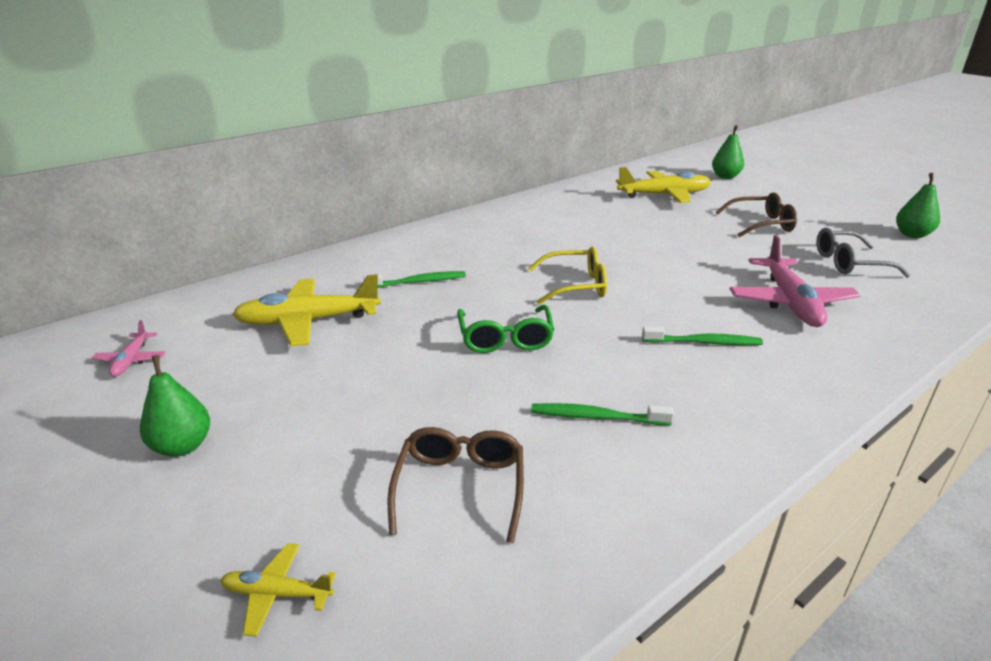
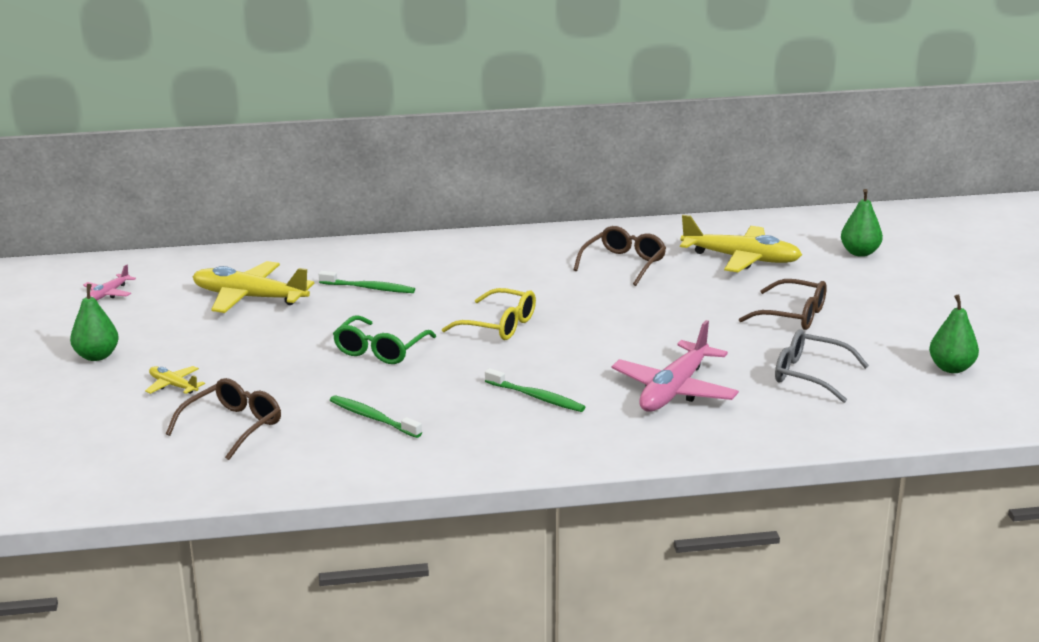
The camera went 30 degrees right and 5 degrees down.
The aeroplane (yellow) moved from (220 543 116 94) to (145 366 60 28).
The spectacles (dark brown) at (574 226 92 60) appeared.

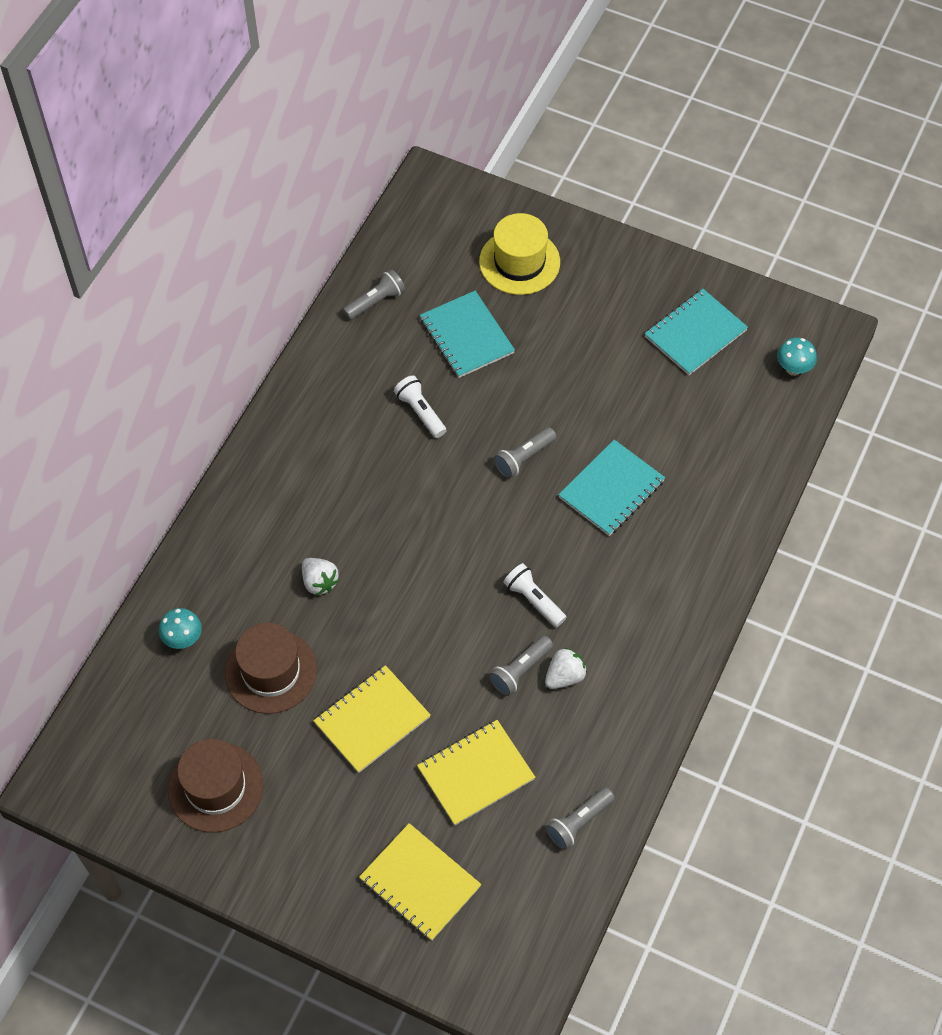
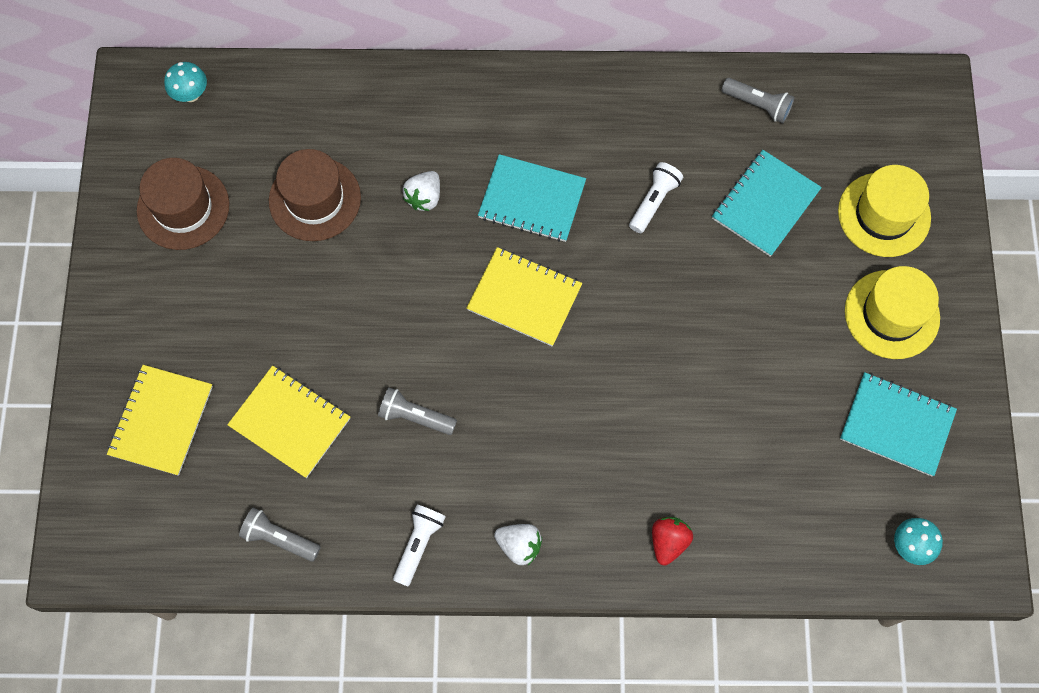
The camera went 65 degrees right and 10 degrees up.
The fungus (aqua) moved from (159 608 43 41) to (164 62 43 40).
The flashlight (snow-white) moved from (503 563 64 64) to (393 505 53 82).
The exercise book (yellow) moved from (313 665 118 108) to (467 247 115 100).
The exercise book (aqua) moved from (558 440 107 96) to (478 154 108 88).
The berry (snow-white) moved from (545 648 42 41) to (494 524 48 41).
The berry (scarlet) at (652 517 41 49) appeared.
The hat (yellow) at (845 266 95 93) appeared.
The flashlight (ash-grey) at (494 427 62 51) disappeared.

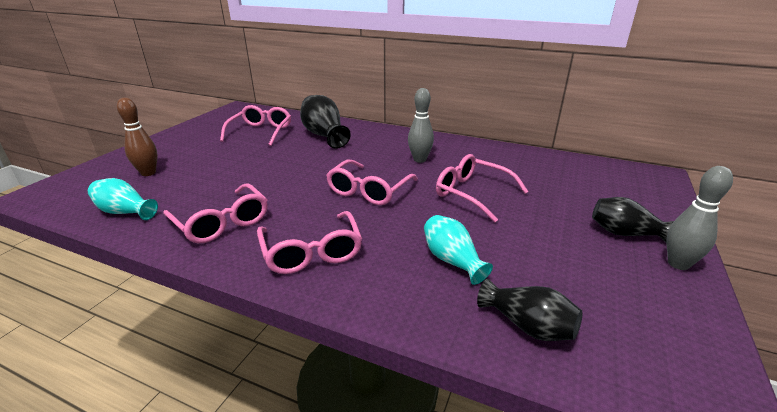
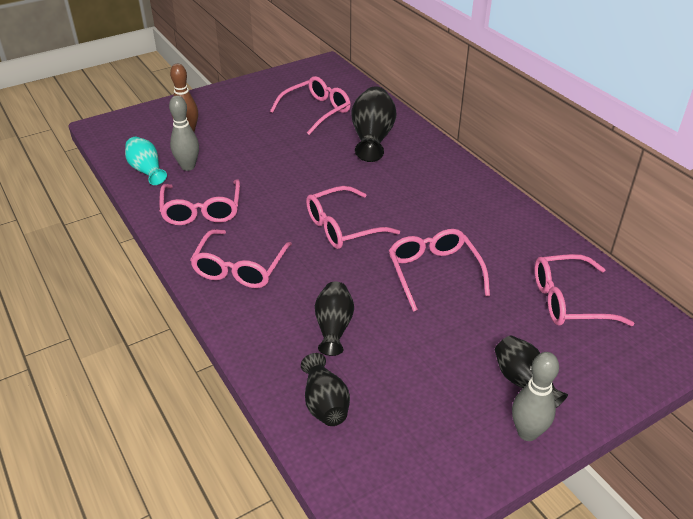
The camera went 35 degrees right and 10 degrees up.
The skittle (ash-grey) moved from (408 88 26 75) to (169 95 30 76).
The flower vase (aqua) at (424 215 69 70) became the flower vase (black) at (315 282 39 74).
The spectacles (rosy) at (535 254 100 72) appeared.

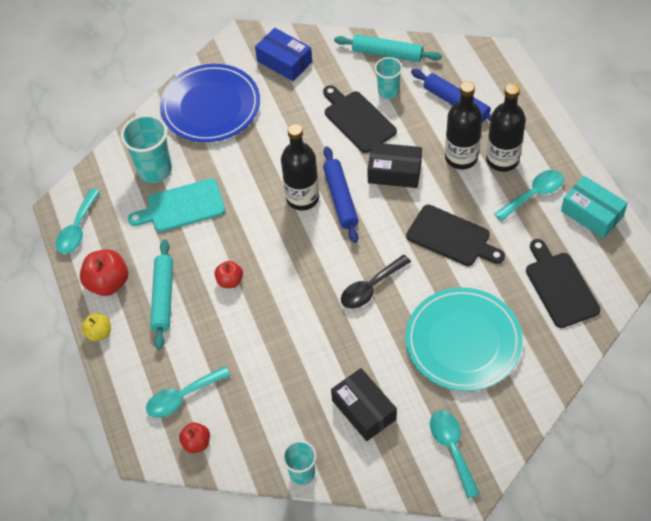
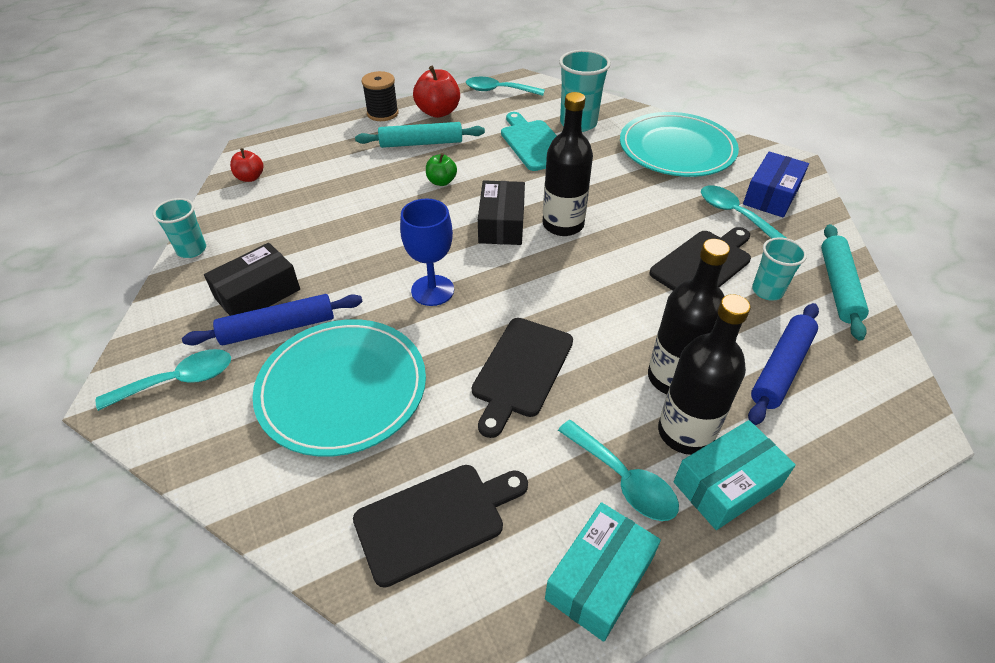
The camera went 80 degrees right and 10 degrees down.
The dough roller (cobalt) moved from (323 146 36 97) to (182 294 181 51).
The toy apple (yellow) at (81 313 30 29) was replaced by the reel of thread (black) at (362 71 37 50).
The spoon (black) at (341 255 70 54) was replaced by the goblet (cobalt) at (400 199 54 107).
The toy apple (scarlet) at (215 261 28 27) became the toy apple (green) at (426 153 31 33).
The package (black) moved from (367 142 55 46) to (478 180 47 65).
The dinner plate (cobalt) at (160 64 100 78) became the dinner plate (aqua) at (620 112 119 65).
The package (aqua) at (674 420 122 110) appeared.
The spoon (aqua) moved from (146 366 85 52) to (701 185 85 54).

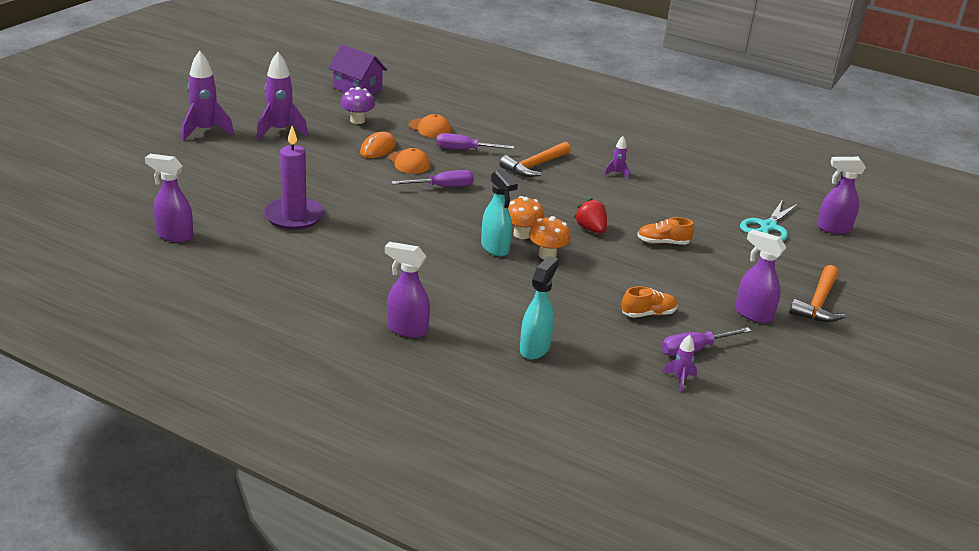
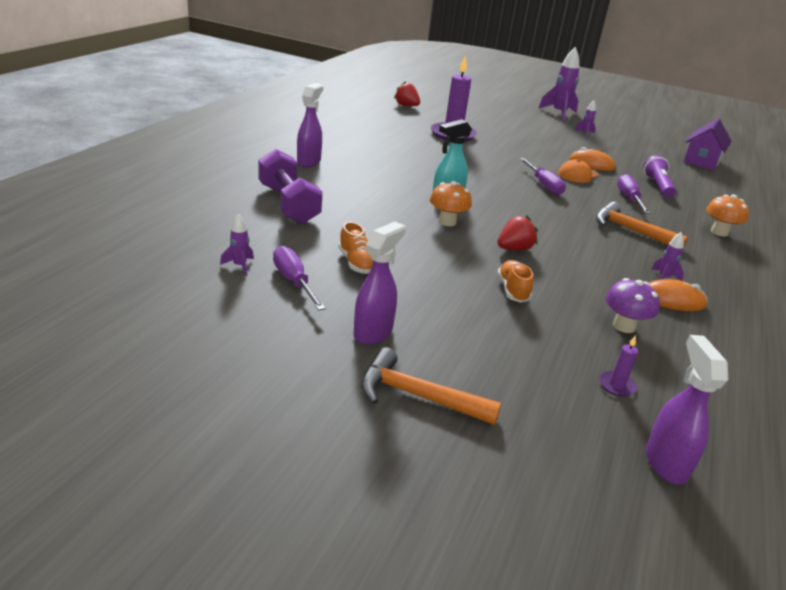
The camera went 85 degrees right and 0 degrees up.
The spray cleaner (aqua) at (520 256 39 103) was replaced by the free weight (royal purple) at (258 149 65 75).
The spray cleaner (royal purple) at (145 154 48 88) was replaced by the berry (scarlet) at (394 81 26 25).
The toy rocket (royal purple) at (256 52 52 87) changed to 0.49 times the size.
The shears (aqua) at (740 199 59 42) was replaced by the pillar candle (royal purple) at (599 335 39 62).
The fungus (royal purple) moved from (340 87 35 37) to (606 278 54 55).
The baseball cap (orange-coloured) at (409 114 42 24) was replaced by the flashlight (royal purple) at (644 155 32 43).
The computer mouse (orange-coloured) at (649 279 59 32) appeared.
The fungus (orange-coloured) moved from (508 196 36 43) to (706 194 43 43).

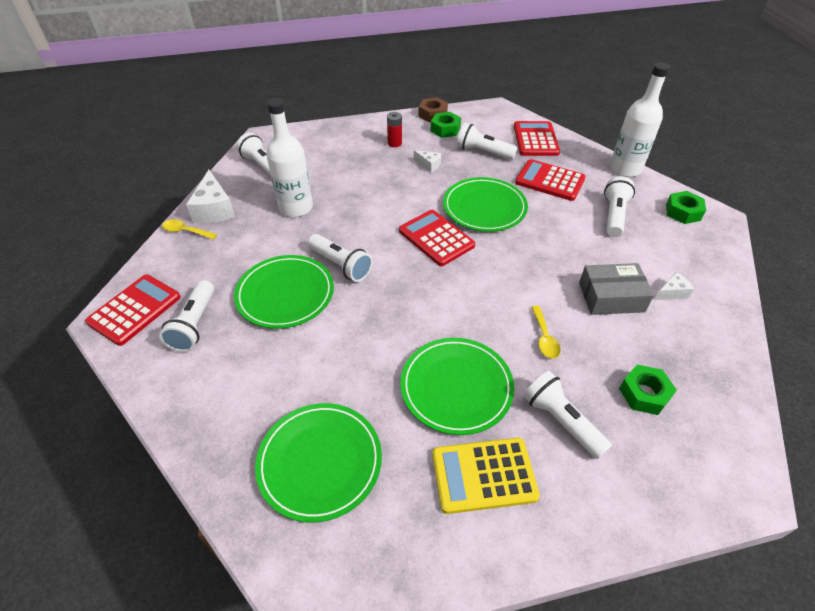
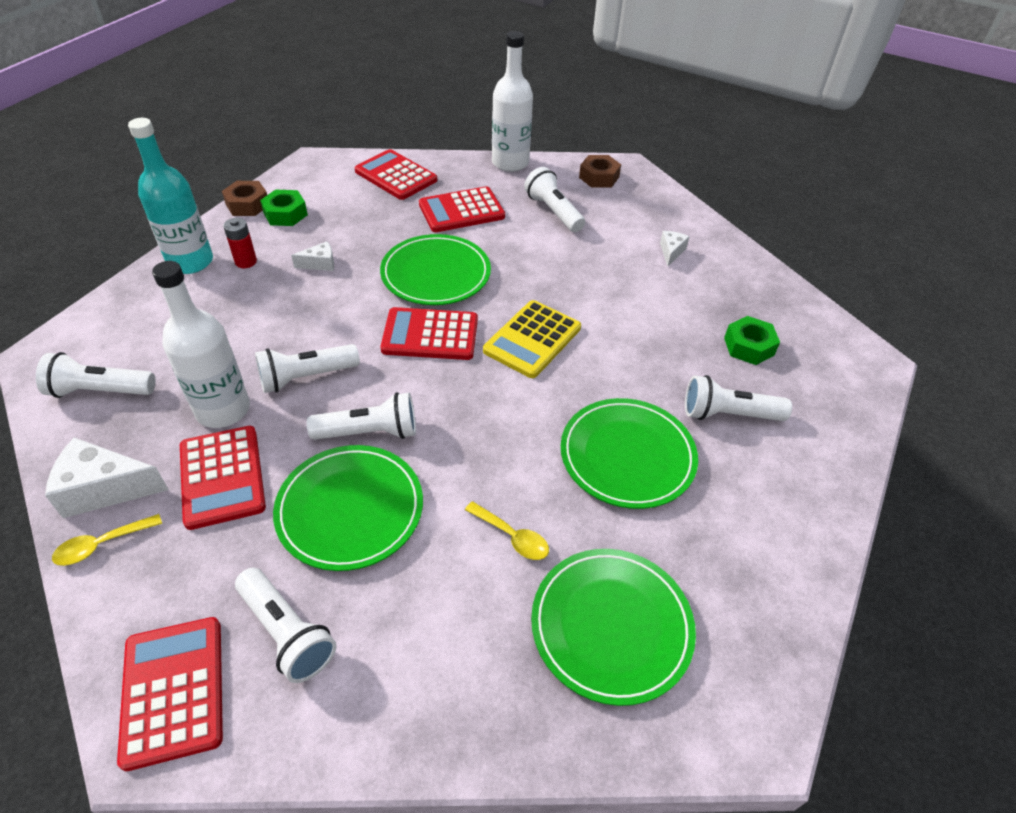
The camera went 50 degrees left and 0 degrees up.
The piece of cheese (snow-white) at (186 170 49 53) turned 150 degrees clockwise.
The bottle (aqua) at (128 118 85 156) appeared.
The calculator (scarlet) at (180 426 86 104) appeared.
The flashlight (snow-white) moved from (457 123 61 37) to (255 344 105 49).
The spoon (yellow) moved from (531 306 30 53) to (465 501 84 59).
The calculator (yellow) moved from (432 438 108 76) to (483 300 98 78).
The hexagon nut (green) at (666 191 40 33) became the hexagon nut (dark brown) at (579 155 42 33).
The package (ash-grey) at (579 263 75 52) disappeared.

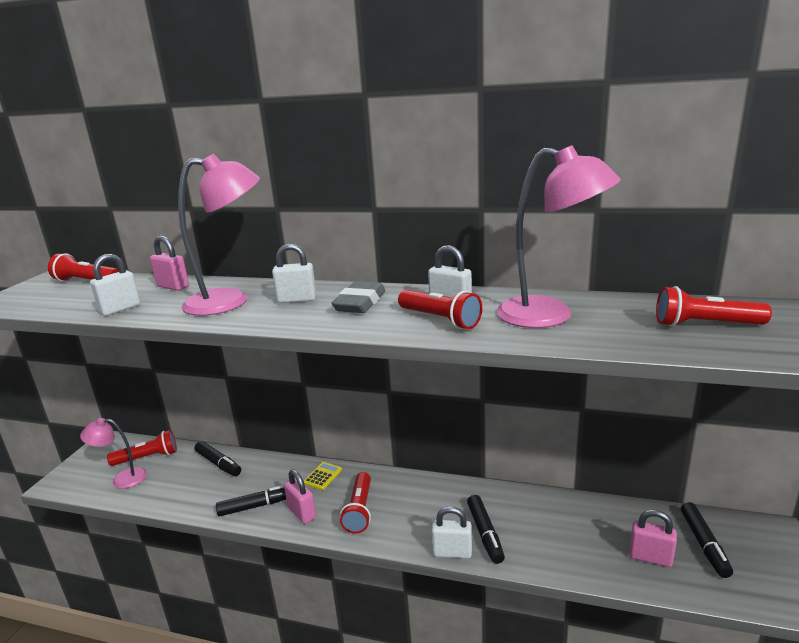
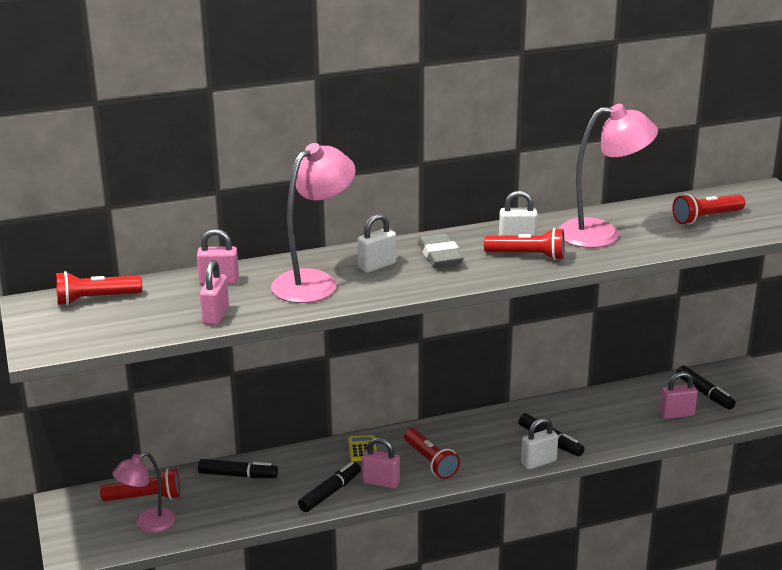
The camera went 35 degrees left and 5 degrees up.
The flashlight (scarlet) at (107 430 70 36) turned 45 degrees clockwise.
The lock (snow-white) at (90 254 51 62) became the lock (rosy) at (200 260 29 65).

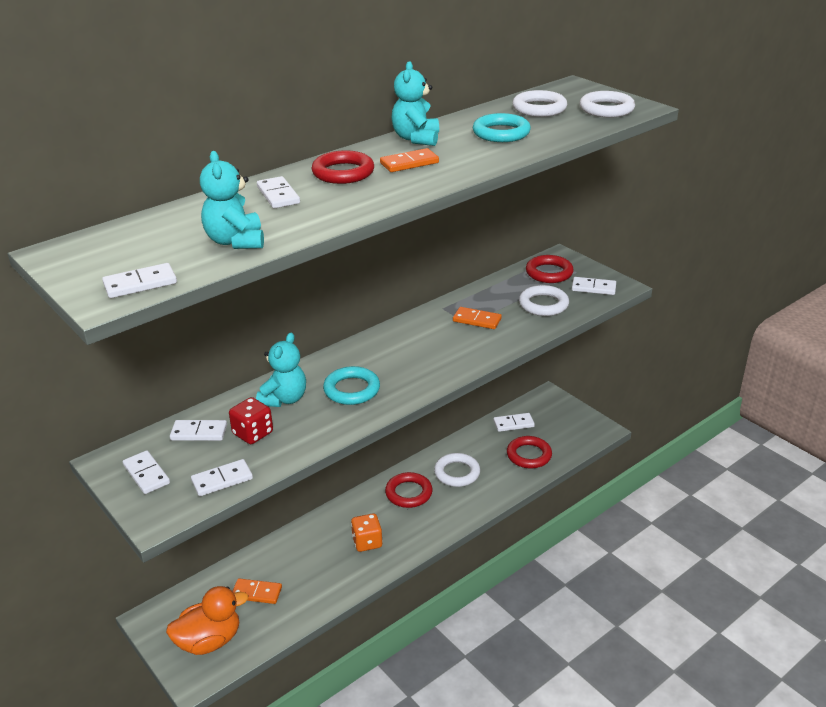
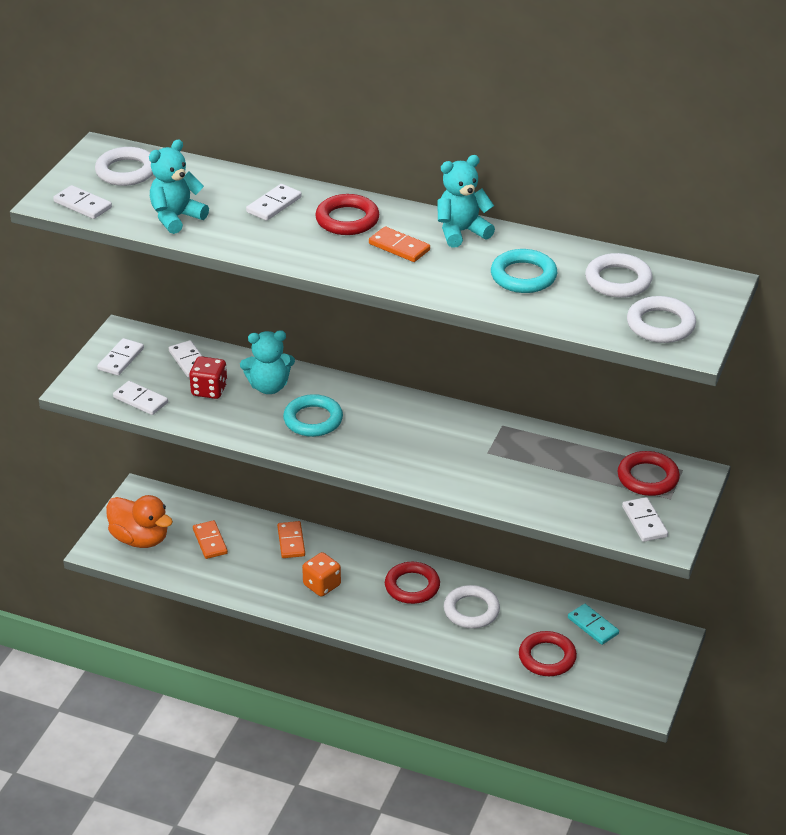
The camera went 60 degrees right and 5 degrees up.
The ring (snow-white) moved from (519 285 50 31) to (95 147 58 39).
The domino (orange-coloured) moved from (453 307 49 22) to (277 521 28 37).
The domino (snow-white) at (493 413 42 19) became the domino (aqua) at (568 604 51 41).

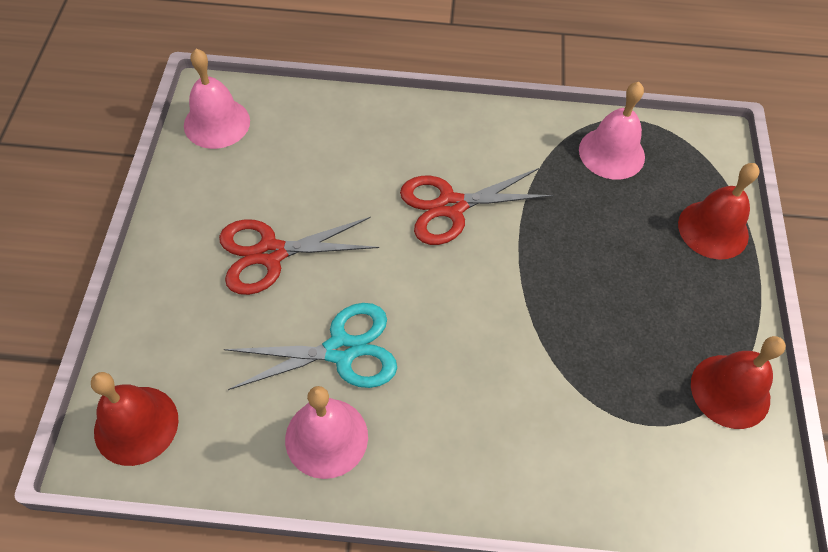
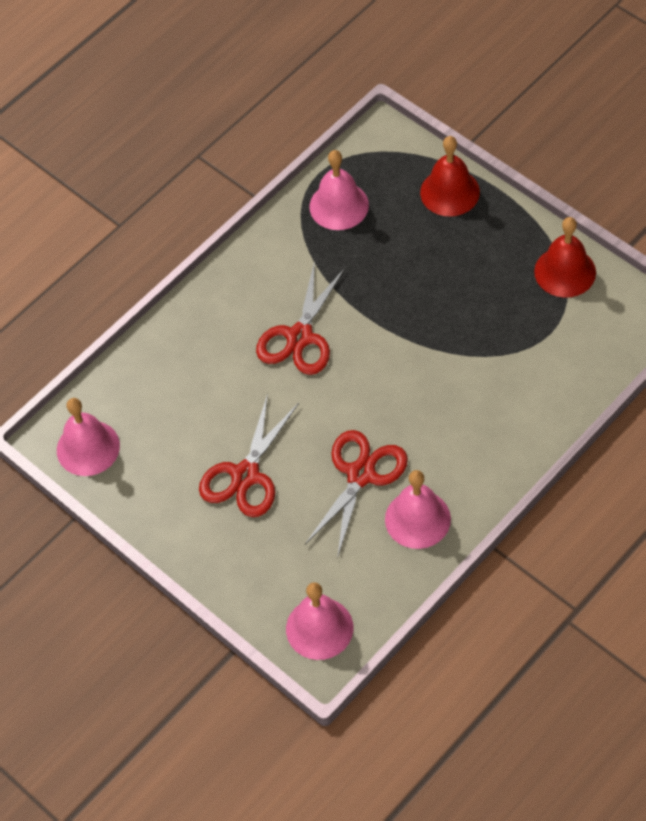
The camera went 45 degrees left and 0 degrees up.
The school bell (scarlet) at (91 372 88 94) became the school bell (rosy) at (286 582 68 78).
The shears (aqua) at (224 303 173 87) became the shears (scarlet) at (305 430 103 129).

